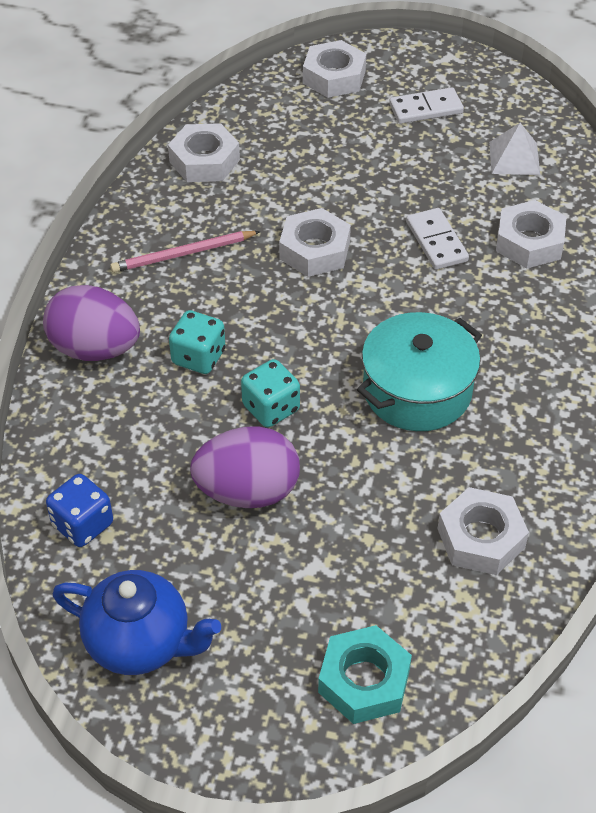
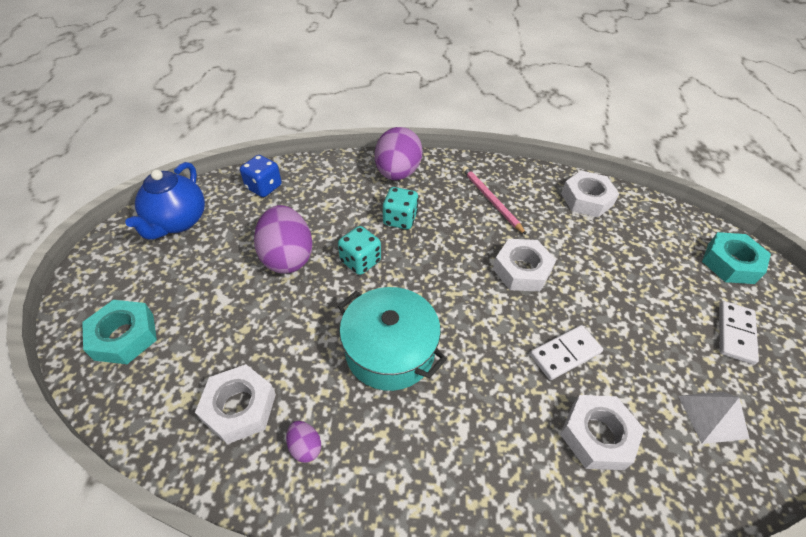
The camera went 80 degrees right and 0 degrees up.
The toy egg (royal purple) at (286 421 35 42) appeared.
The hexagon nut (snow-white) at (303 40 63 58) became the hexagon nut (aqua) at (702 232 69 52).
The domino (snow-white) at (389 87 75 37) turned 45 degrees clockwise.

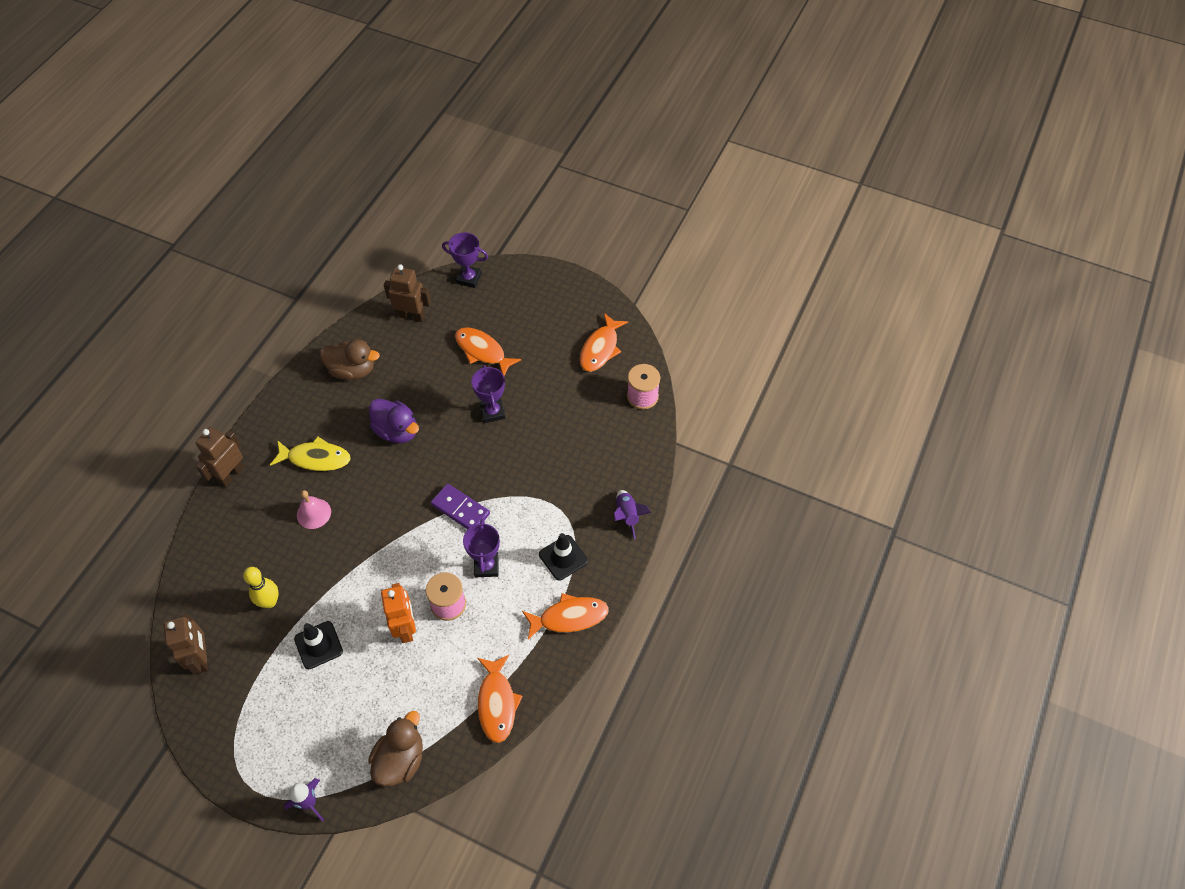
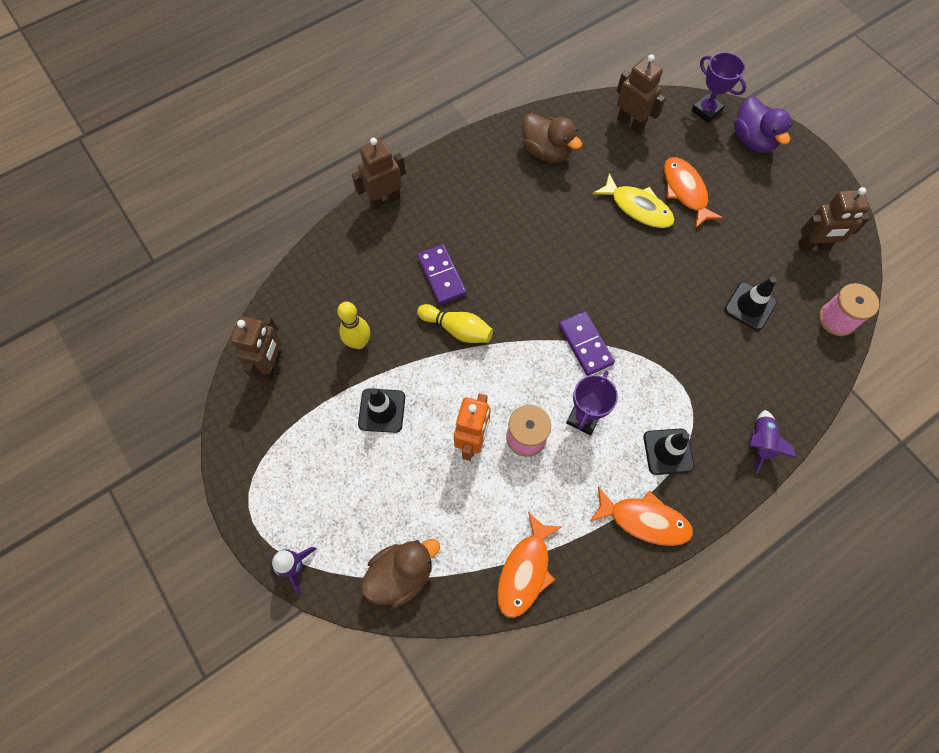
The camera went 30 degrees right and 10 degrees up.
The school bell (rosy) at (297 490 34 39) was replaced by the domino (royal purple) at (417 244 50 61).
The skittle (yellow) at (417 304 76 39) appeared.
The fish (yellow) moved from (270 437 81 34) to (593 173 82 55).
The safety cone (black) at (724 277 53 53) appeared.
The toy duck (royal purple) moved from (369 399 50 44) to (734 97 58 56).
The fish (orange-coloured) at (580 313 48 59) was replaced by the toy robot (dark brown) at (798 187 72 64).
The trophy (royal purple) at (471 365 34 58) disappeared.

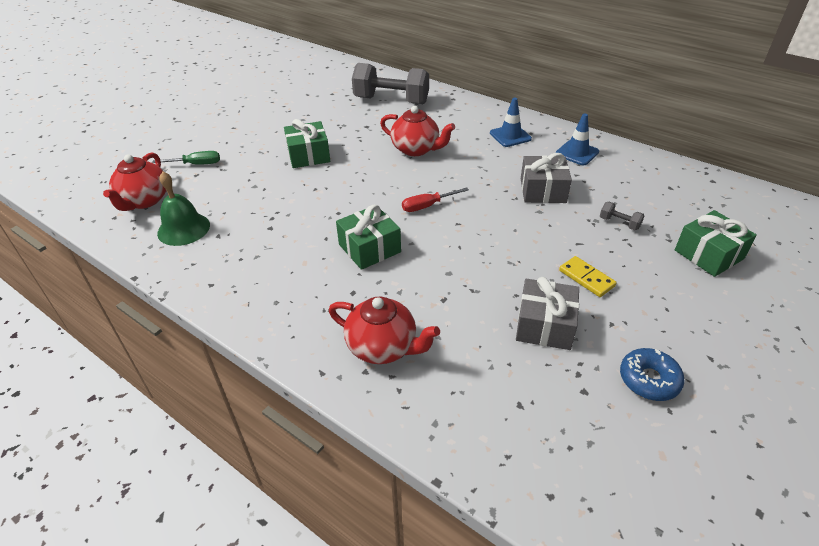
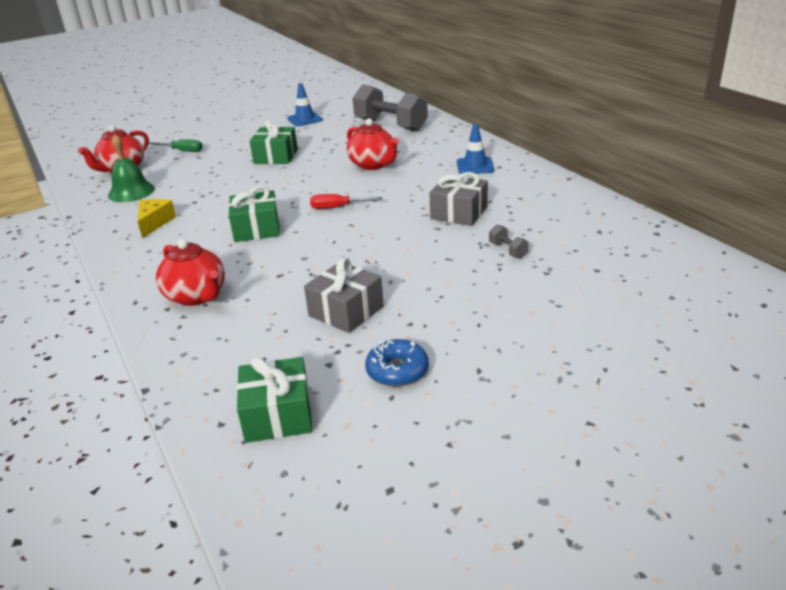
The camera went 25 degrees right and 10 degrees down.
The piece of cheese (yellow) at (138 199 38 39) appeared.
The wrapped gift (green) moved from (675 210 82 67) to (237 357 75 86).
The safety cone (cobalt) moved from (555 114 44 51) to (287 83 36 43).
The domino (yellow) at (559 256 58 41) disappeared.

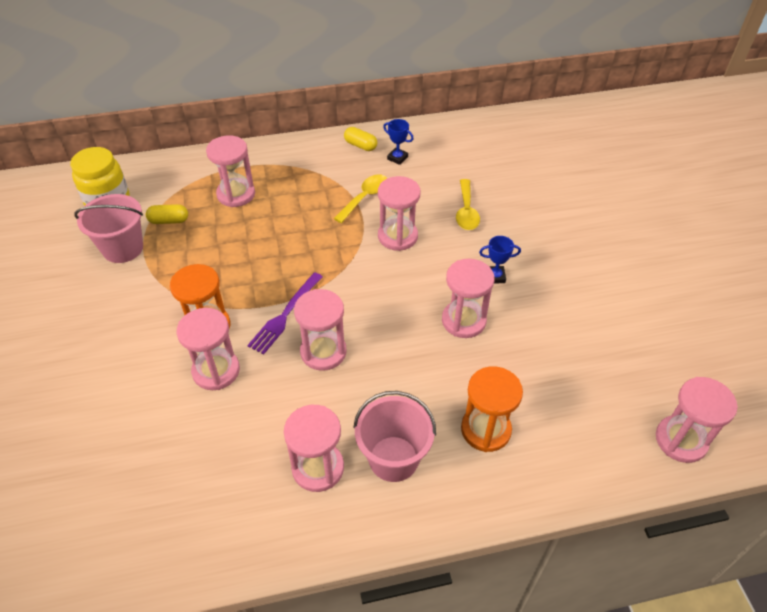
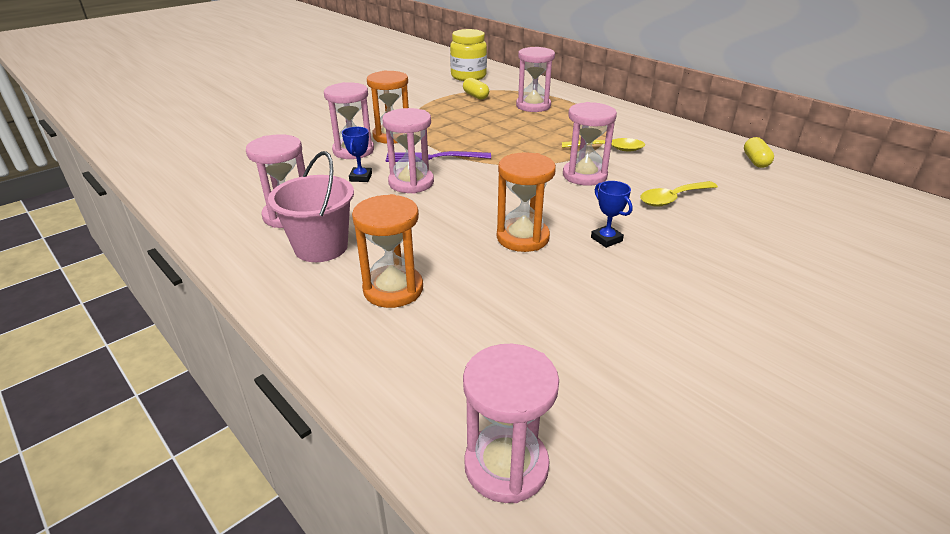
The camera went 60 degrees right and 15 degrees down.
The trophy (cobalt) moved from (383 119 31 46) to (342 127 30 55).
The sandglass (rosy) at (442 259 53 79) became the sandglass (orange-coloured) at (497 152 59 100).
The pill shape (yellow) moved from (344 127 34 24) to (744 137 30 31).
The bucket (rosy) at (74 194 69 69) disappeared.

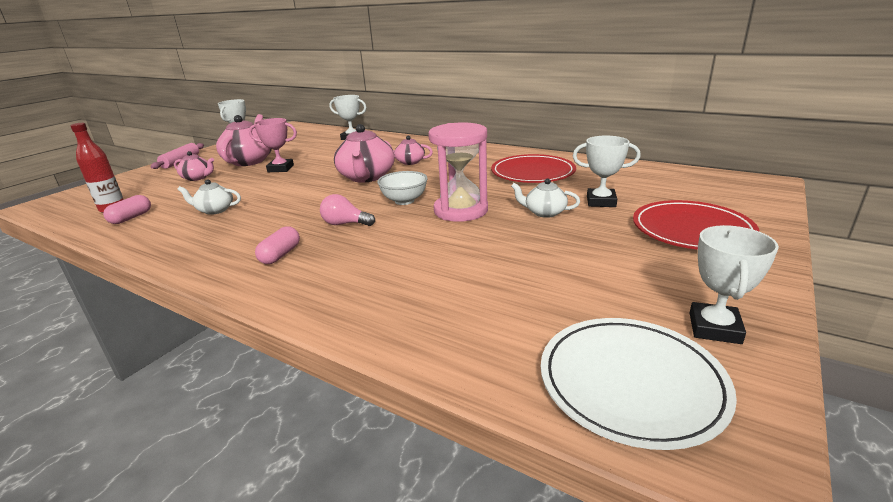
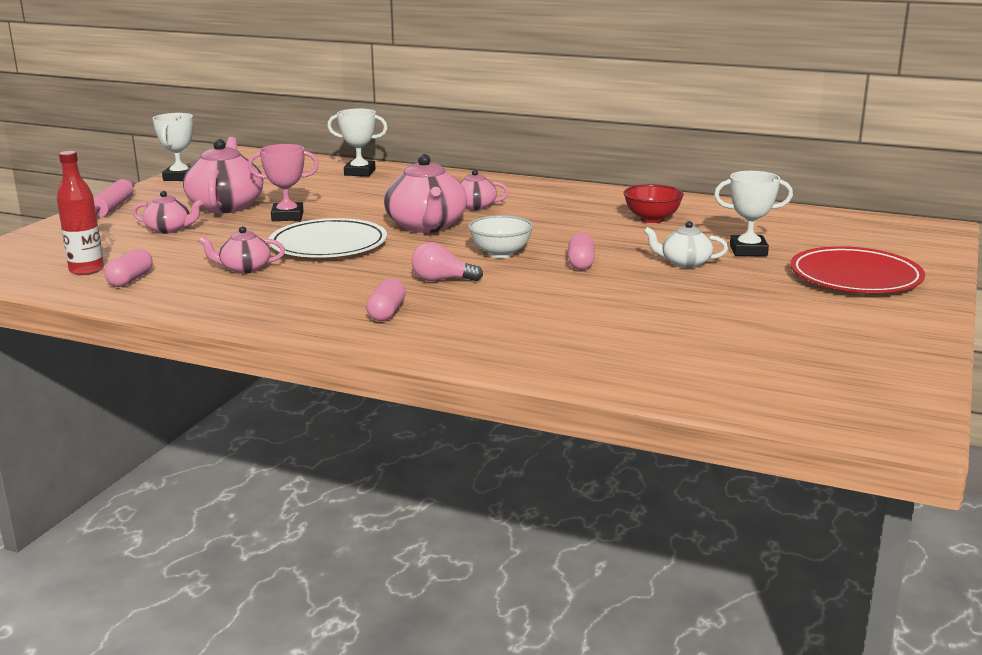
The camera went 10 degrees left and 5 degrees down.
The china teapot (snow-white) at (177 179 64 36) became the china teapot (rosy) at (198 226 87 48).
The dinner plate (snow-white) moved from (541 318 196 132) to (269 218 118 40).
The sandglass (rosy) at (428 122 60 100) was replaced by the pill shape (rosy) at (568 233 27 37).
The dinner plate (scarlet) at (491 154 85 29) was replaced by the serving bowl (scarlet) at (624 184 60 39).
The trophy (snow-white) at (690 225 89 119) disappeared.

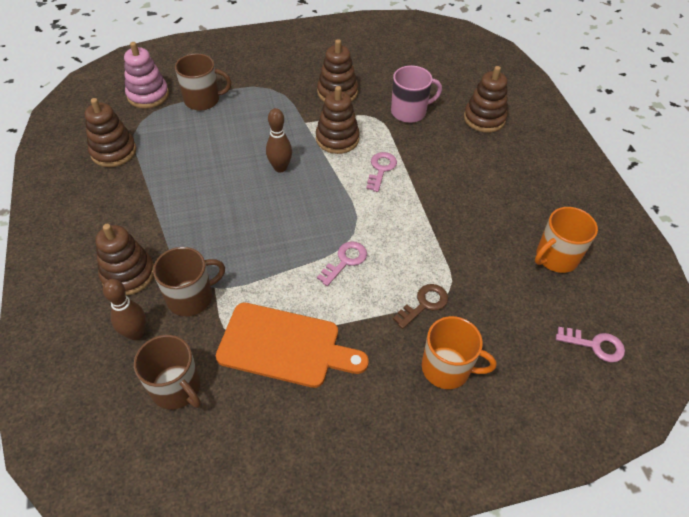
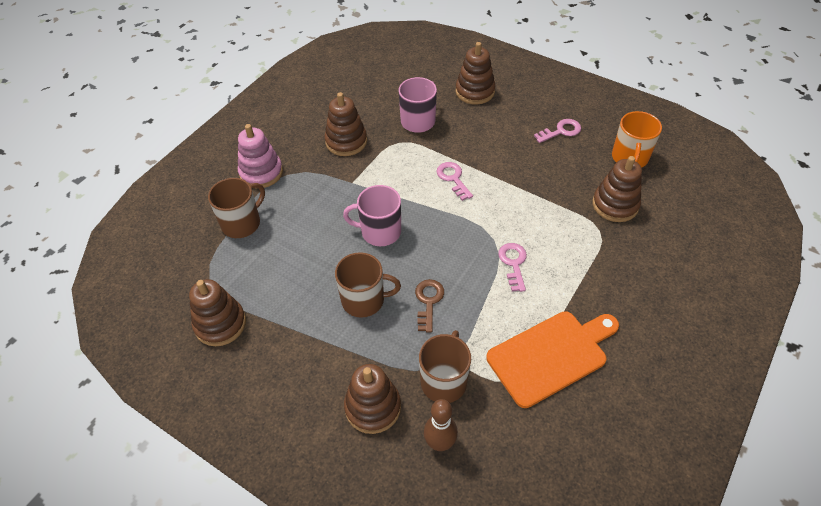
The camera went 40 degrees left and 0 degrees up.
The stacking rings (rosy) moved from (124 42 45 67) to (238 124 45 64).
The mug (dark brown) moved from (134 335 67 75) to (335 252 66 66).
The skittle (dark brown) at (266 108 26 64) was replaced by the mug (rosy) at (343 185 58 61).
The door key (dark brown) moved from (393 284 55 45) to (415 279 29 53).
The door key (rosy) moved from (556 327 69 35) to (534 119 47 24).
The stacking rings (dark brown) moved from (316 86 44 68) to (593 156 49 66).
The mug (orange-coloured) at (422 316 74 73) disappeared.

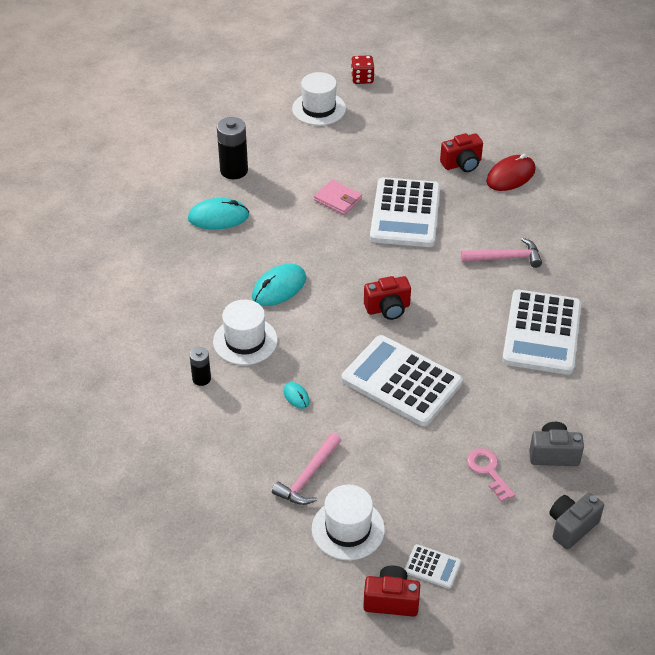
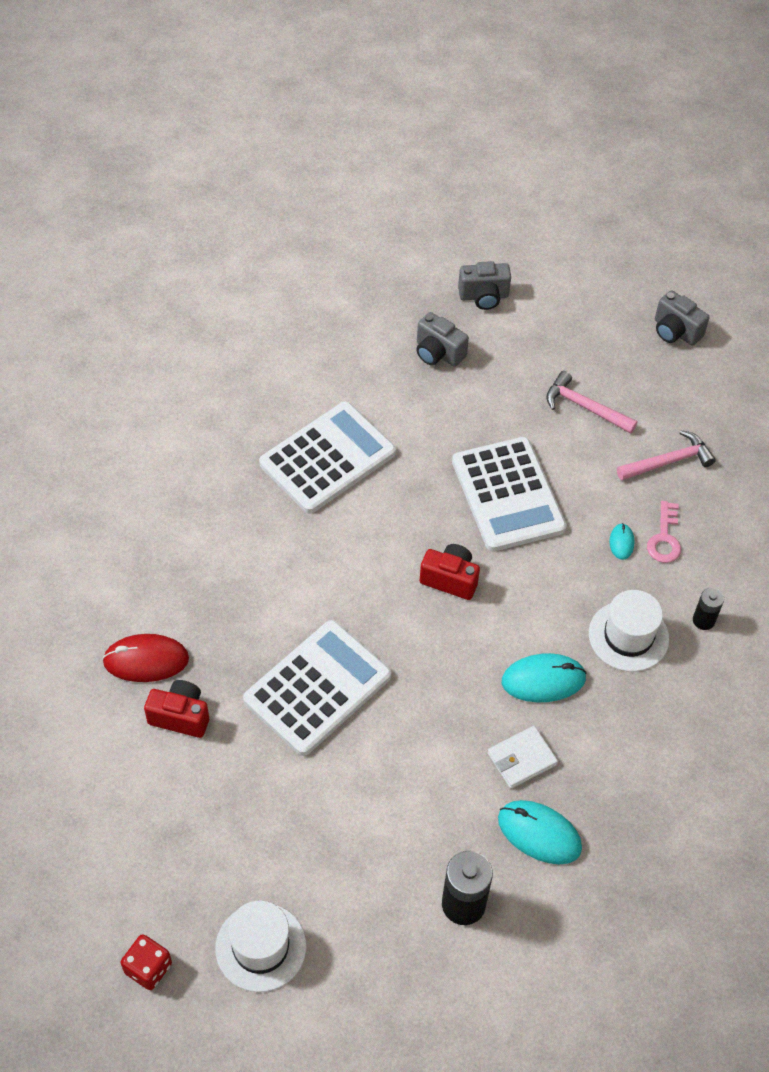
The camera went 145 degrees left and 10 degrees up.
The card wallet (snow-white) at (488 726 70 63) appeared.
The carpenter's hammer (rosy) moved from (461 238 81 30) to (546 371 91 63).
The door key (rosy) moved from (467 448 48 54) to (647 501 34 62).
The camera (scarlet) at (363 566 57 51) became the camera (ash-grey) at (655 290 54 56).
The hat (snow-white) at (312 485 73 75) disappeared.
The card wallet (rosy) at (314 180 48 35) disappeared.
The calculator (snow-white) at (404 544 57 45) disappeared.

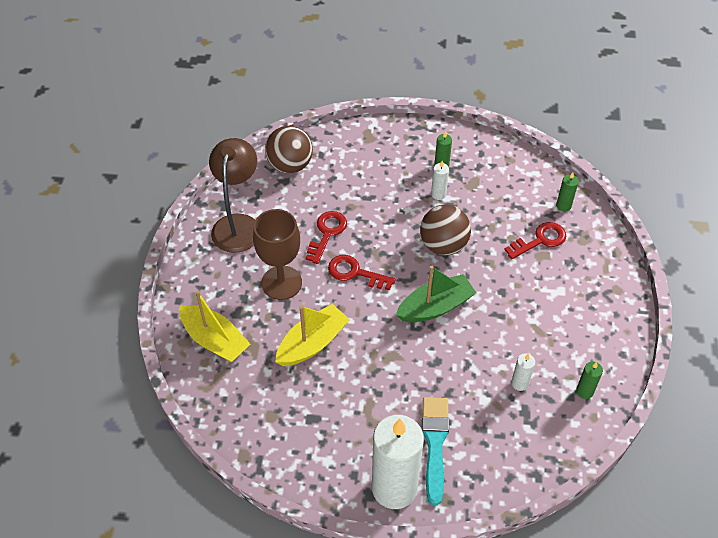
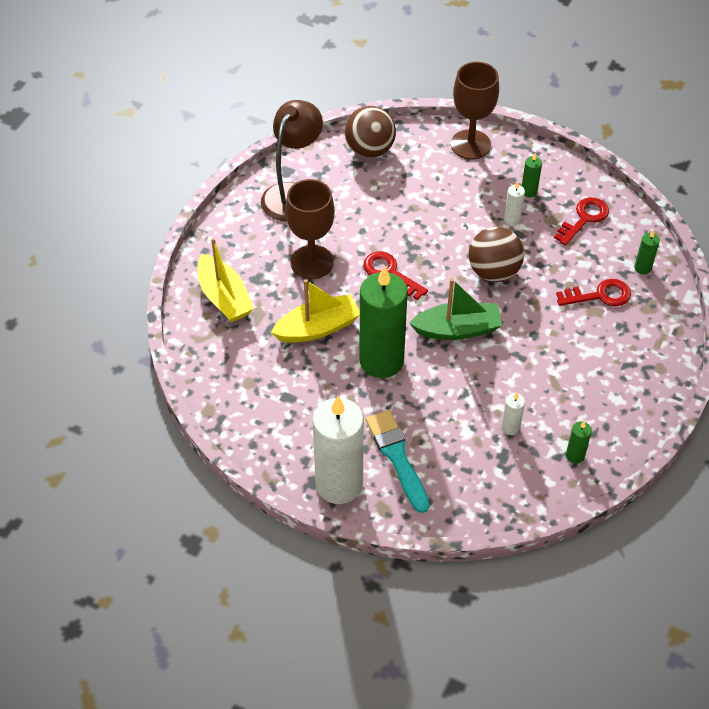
The camera went 20 degrees right and 0 degrees up.
The pillar candle (green) at (359 265 49 113) appeared.
The paintbrush (aqua) at (422 397 27 108) turned 45 degrees counterclockwise.
The goblet (dark brown) at (451 62 48 97) appeared.
The door key (scarlet) moved from (305 211 42 53) to (554 197 55 49).

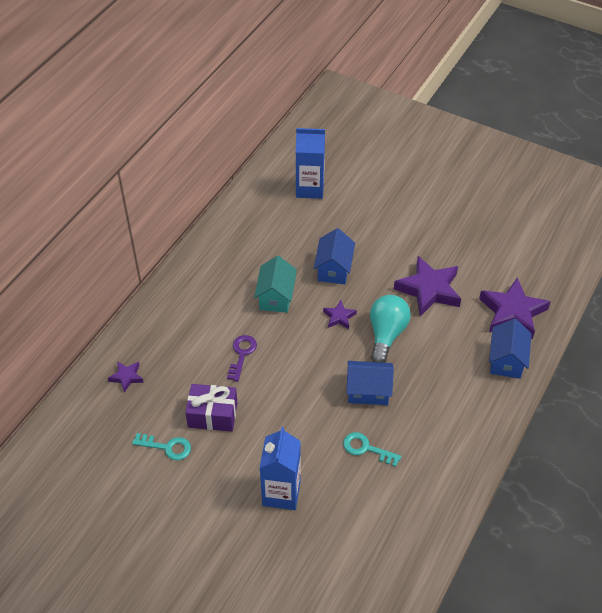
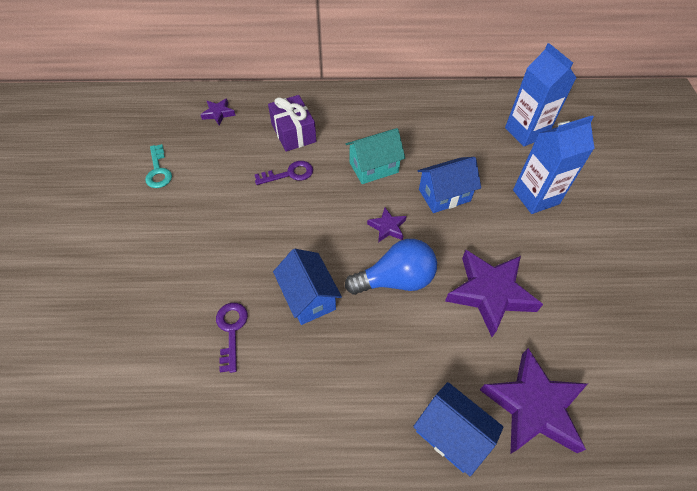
The camera went 60 degrees right and 5 degrees up.
The door key (aqua) at (343 432 58 35) became the door key (royal purple) at (216 303 32 70).
The wrapped gift (royal purple) moved from (185 384 52 48) to (268 95 48 57).
The bulb (aqua) at (370 295 41 68) became the bulb (cobalt) at (345 239 92 56).
The cottage (cobalt) at (489 319 42 60) turned 60 degrees clockwise.
The carton (cobalt) moved from (260 427 41 83) to (513 115 82 99).

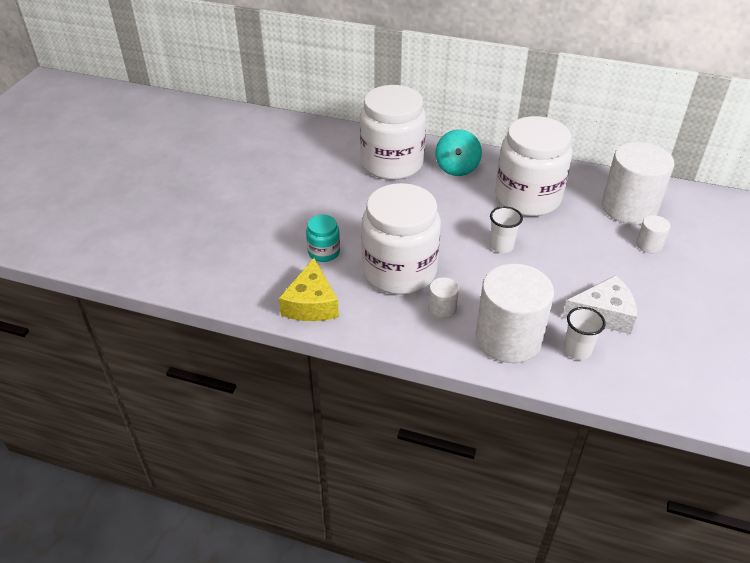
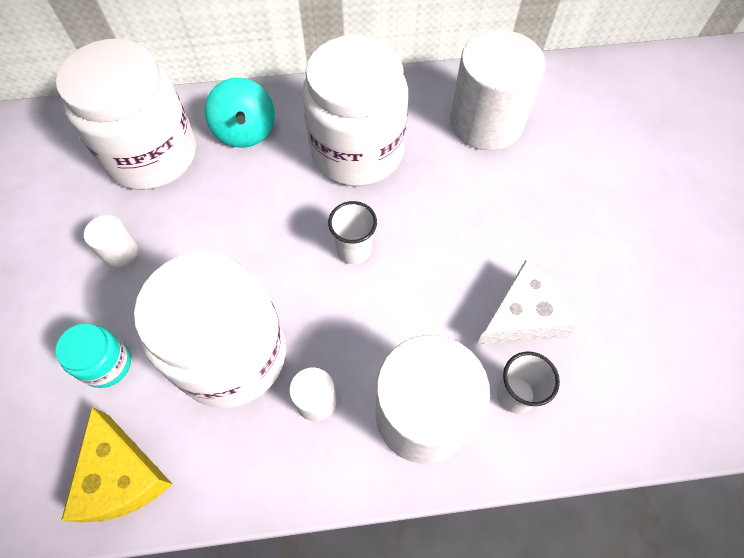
The camera went 25 degrees left and 20 degrees up.
The cylinder shape (snow-white) moved from (636 215 34 38) to (84 215 55 53).

